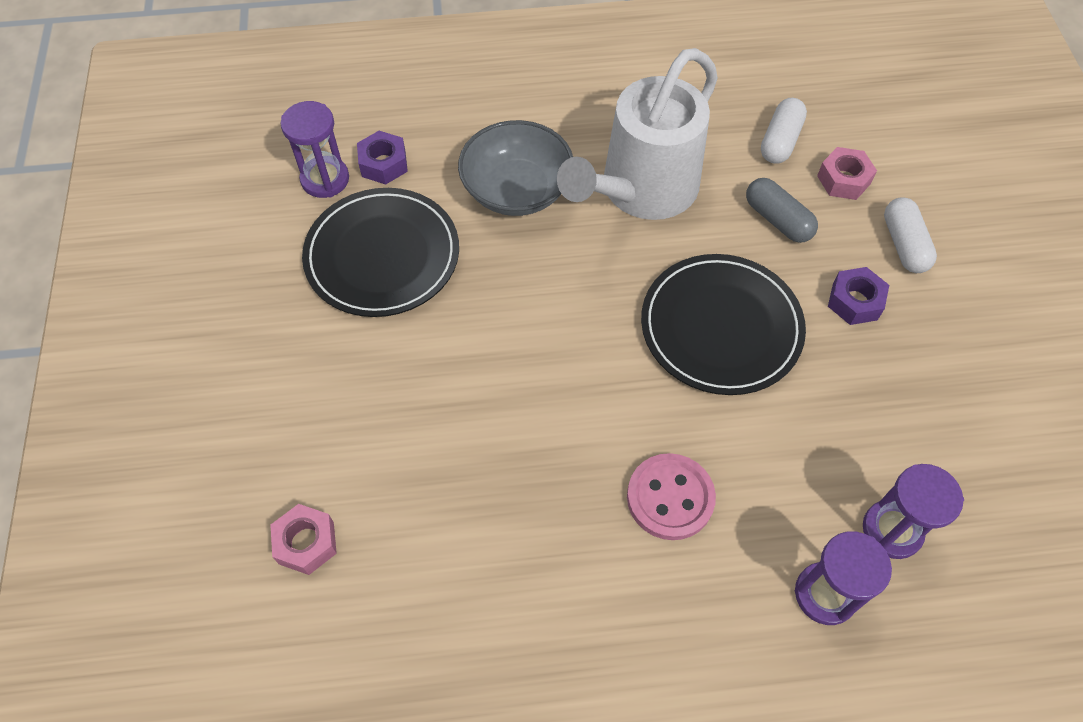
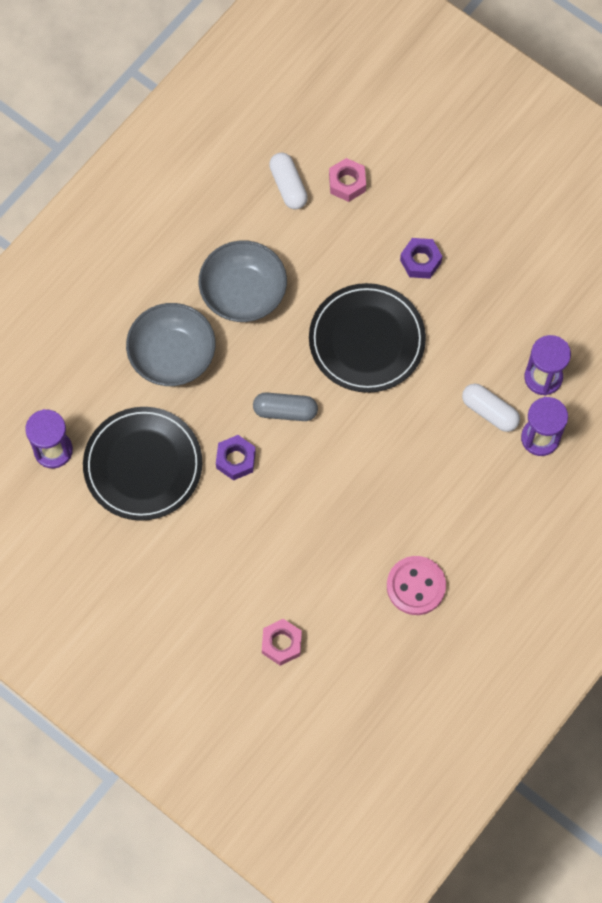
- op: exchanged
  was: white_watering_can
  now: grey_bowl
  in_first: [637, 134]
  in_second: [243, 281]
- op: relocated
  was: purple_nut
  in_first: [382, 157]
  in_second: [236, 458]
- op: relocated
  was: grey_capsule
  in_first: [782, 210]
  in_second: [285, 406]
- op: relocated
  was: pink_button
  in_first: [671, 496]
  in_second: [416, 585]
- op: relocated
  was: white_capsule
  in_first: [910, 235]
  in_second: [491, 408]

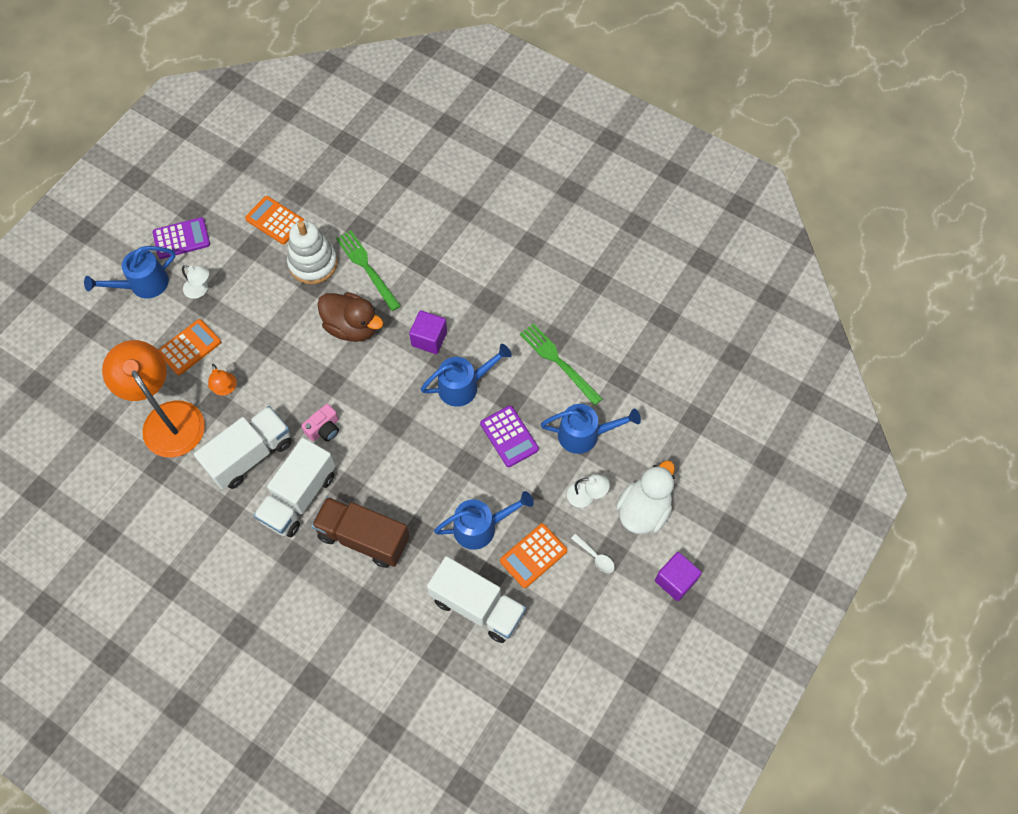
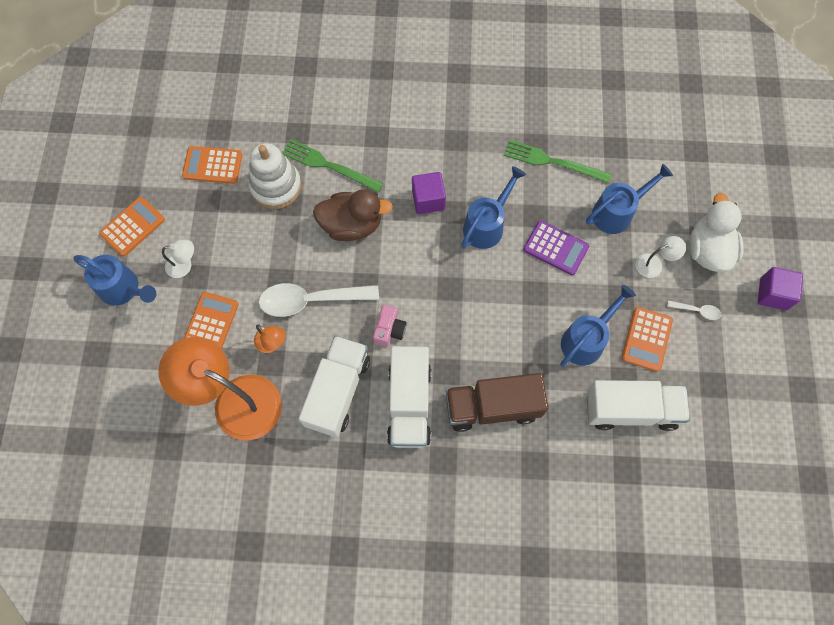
- op: spun
  was: blue_watering_can
  in_first: [129, 272]
  in_second: [114, 280]
  clockwise: -90
- op: colour
  was: purple_calculator
  now: orange_calculator
  in_first: [181, 238]
  in_second: [132, 226]
- op: appeared
  now: white_spoon
  in_second: [319, 300]

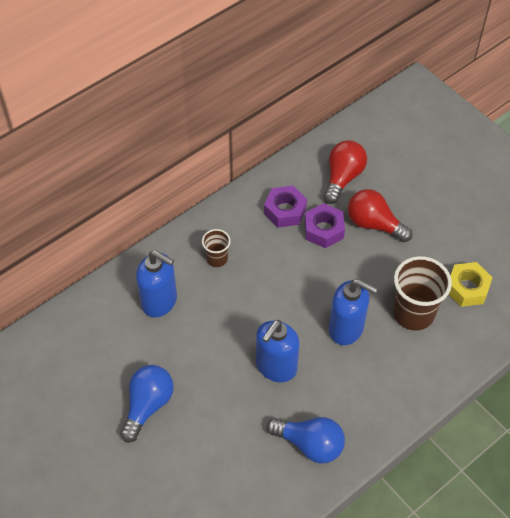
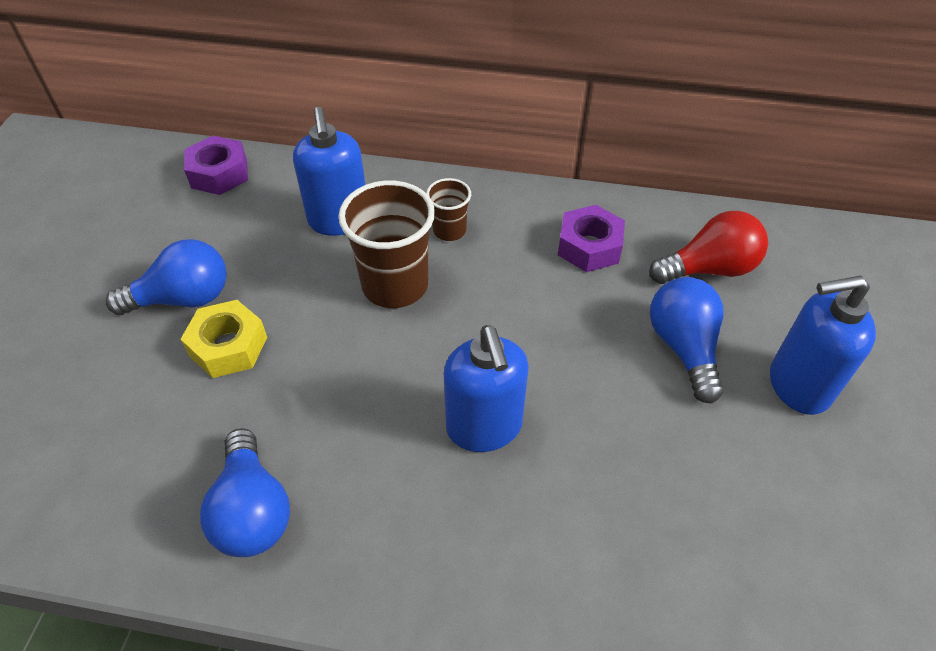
- op: relocated
  was: yellow_nut
  in_first: [471, 284]
  in_second: [224, 339]
- op: relocated
  was: purple_nut
  in_first: [324, 225]
  in_second: [216, 165]
- op: relocated
  was: brown_cup
  in_first: [422, 293]
  in_second: [386, 244]
- op: colour
  was: red_light_bulb
  now: blue_light_bulb
  in_first: [380, 215]
  in_second: [687, 340]
- op: relocated
  was: blue_soap_dispenser
  in_first: [278, 351]
  in_second: [823, 345]

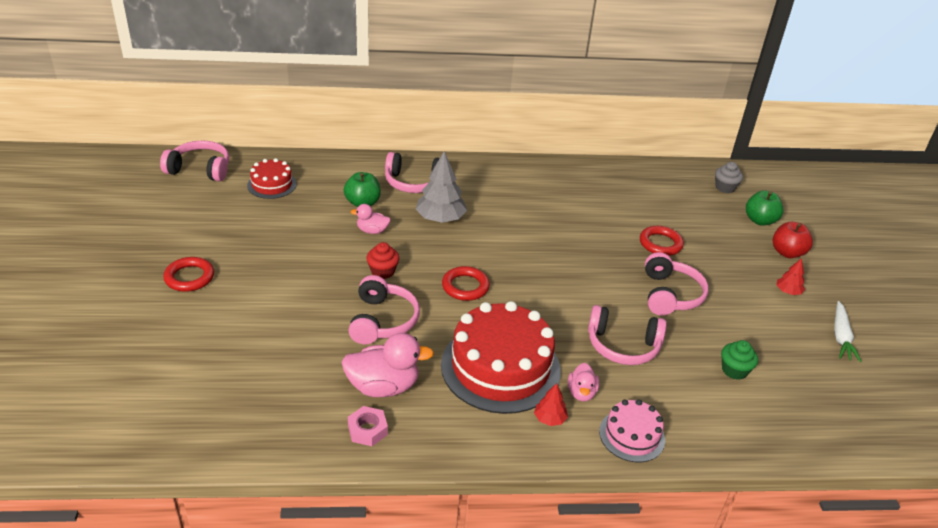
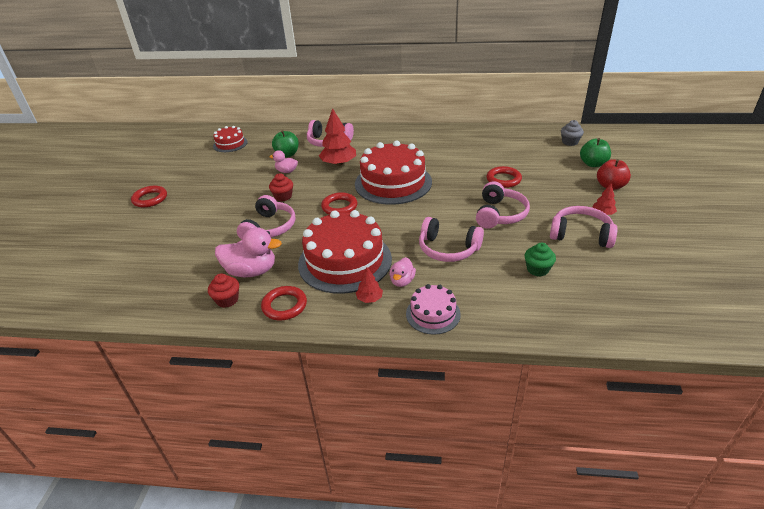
- op: exchanged
  was: pink_nut
  now: red_cupcake
  in_first: [368, 426]
  in_second: [223, 290]
- op: appeared
  now: red_ring
  in_second: [284, 303]
- op: colour
  was: grey_tree
  now: red_tree
  in_first: [441, 187]
  in_second: [337, 137]
- op: appeared
  now: red_cake
  in_second: [393, 173]
- op: relocated
  was: pink_headphones
  in_first: [194, 160]
  in_second: [583, 227]
- op: missing
  was: white_carrot
  in_first: [848, 331]

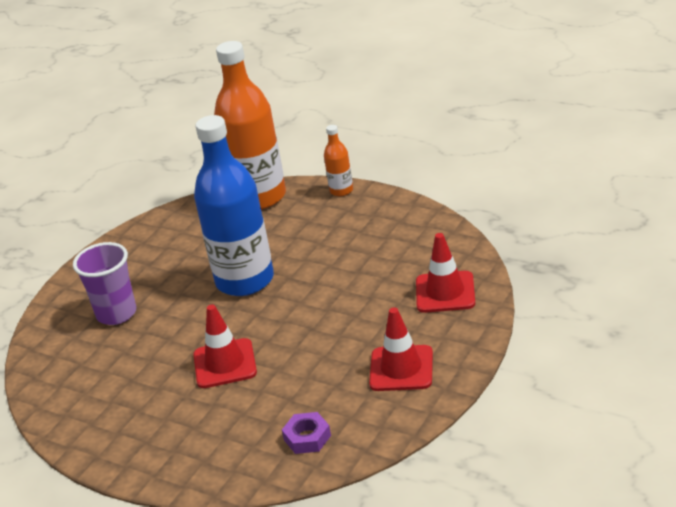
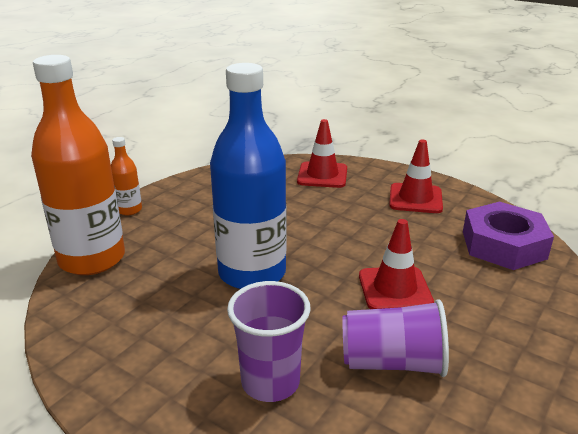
- op: appeared
  now: purple_cup
  in_second: [396, 338]
- op: size
  was: purple_nut
  in_first: [306, 433]
  in_second: [508, 236]
  ratio: 2.01

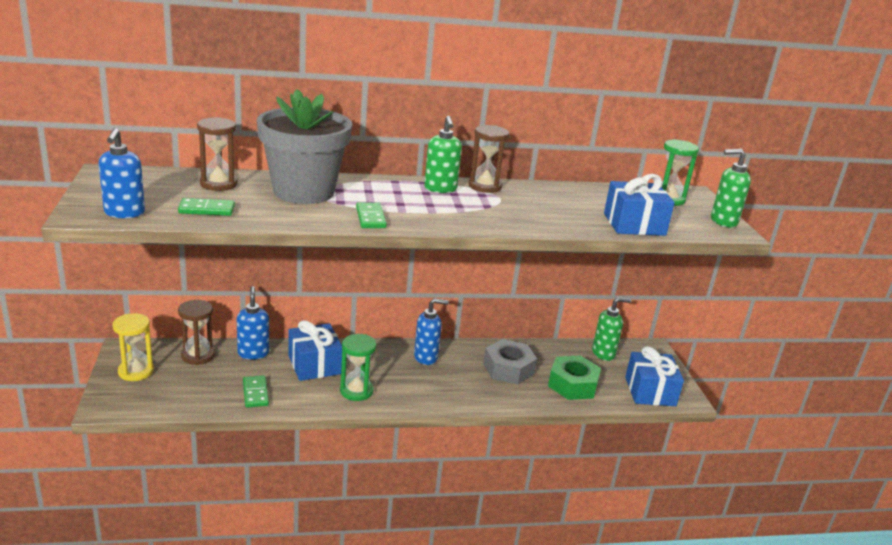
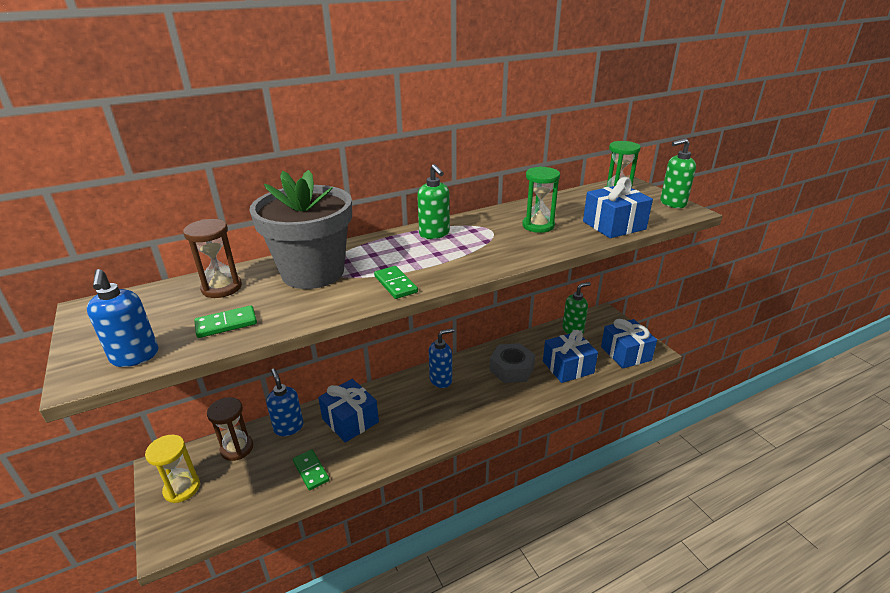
- op: relocated
  was: green_hourglass
  in_first: [358, 367]
  in_second: [541, 199]
- op: exchanged
  was: green_nut
  now: blue_gift
  in_first: [574, 377]
  in_second: [570, 356]
- op: missing
  was: brown_hourglass
  in_first: [489, 159]

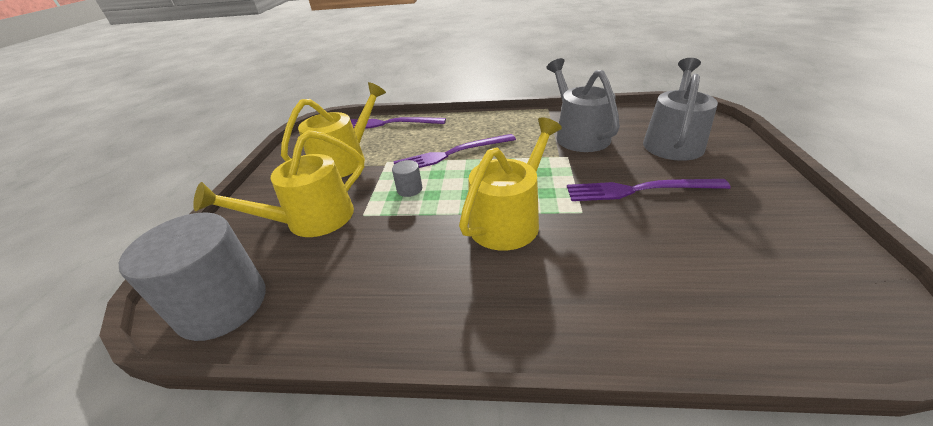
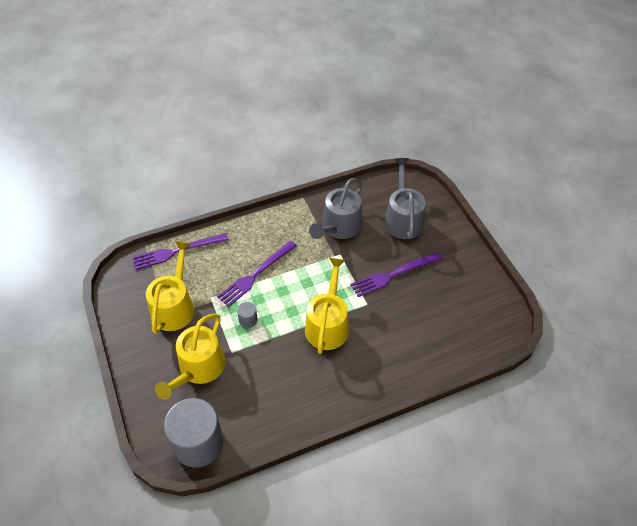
- op: spun
  was: grey_watering_can
  in_first: [583, 105]
  in_second: [335, 208]
  clockwise: -105

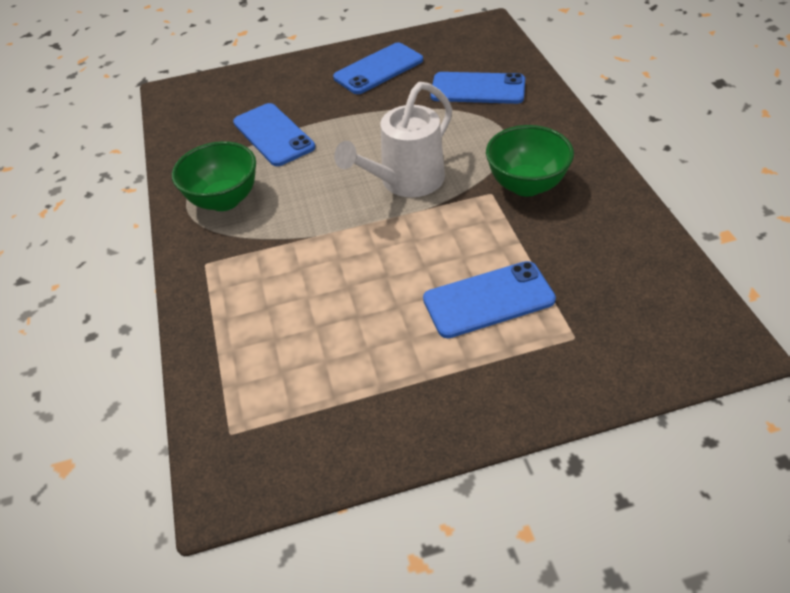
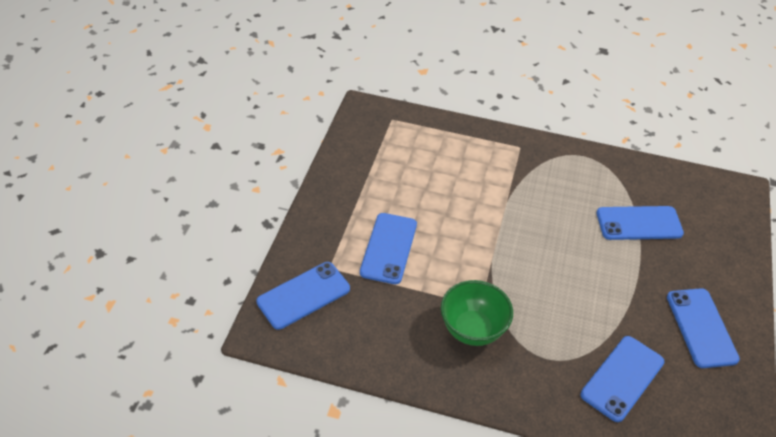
- op: appeared
  now: blue_phone
  in_second: [303, 296]
- op: missing
  was: green_bowl
  in_first: [214, 176]
- op: missing
  was: white_watering_can
  in_first: [393, 139]

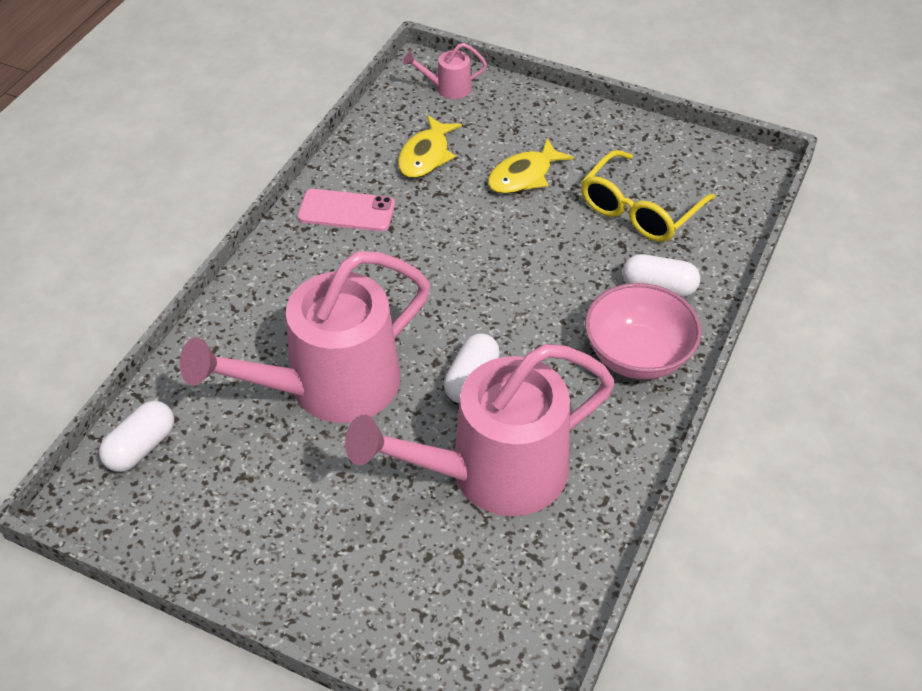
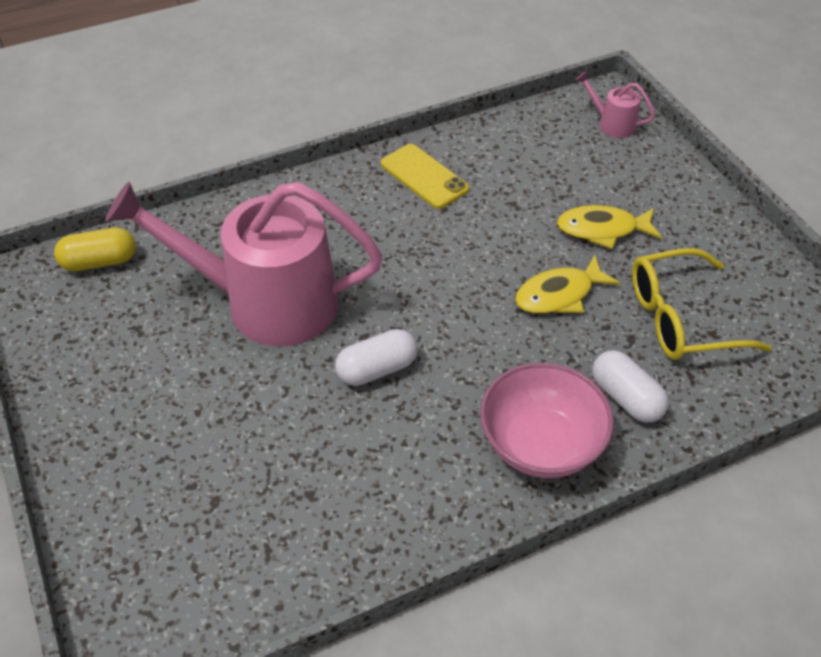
- op: colour
  was: white_capsule
  now: yellow_capsule
  in_first: [136, 436]
  in_second: [95, 249]
- op: colour
  was: pink_phone
  now: yellow_phone
  in_first: [346, 210]
  in_second: [425, 176]
- op: relocated
  was: yellow_fish
  in_first: [430, 146]
  in_second: [567, 284]
- op: missing
  was: pink_watering_can
  in_first: [480, 430]

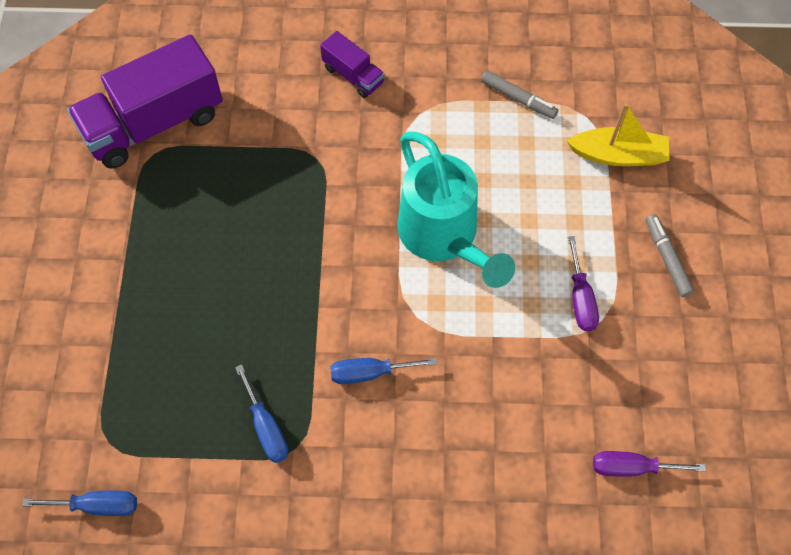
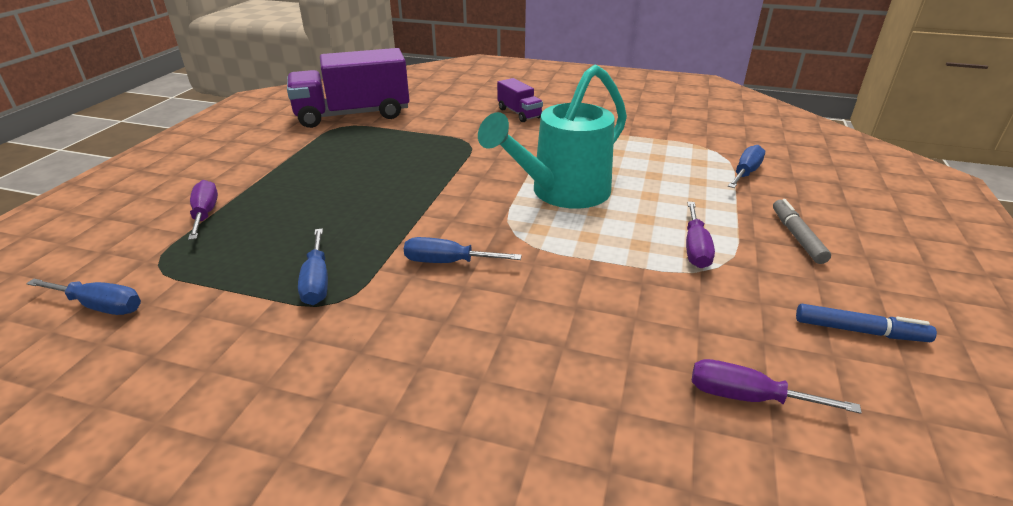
- op: appeared
  now: purple_screwdriver
  in_second: [203, 210]
- op: spun
  was: turquoise_watering_can
  in_first: [456, 210]
  in_second: [552, 137]
  clockwise: 60
- op: exchanged
  was: yellow_boat
  now: blue_screwdriver
  in_first: [618, 134]
  in_second: [746, 166]
- op: appeared
  now: blue_marker
  in_second: [866, 323]
- op: missing
  was: grey_marker
  in_first: [519, 94]

